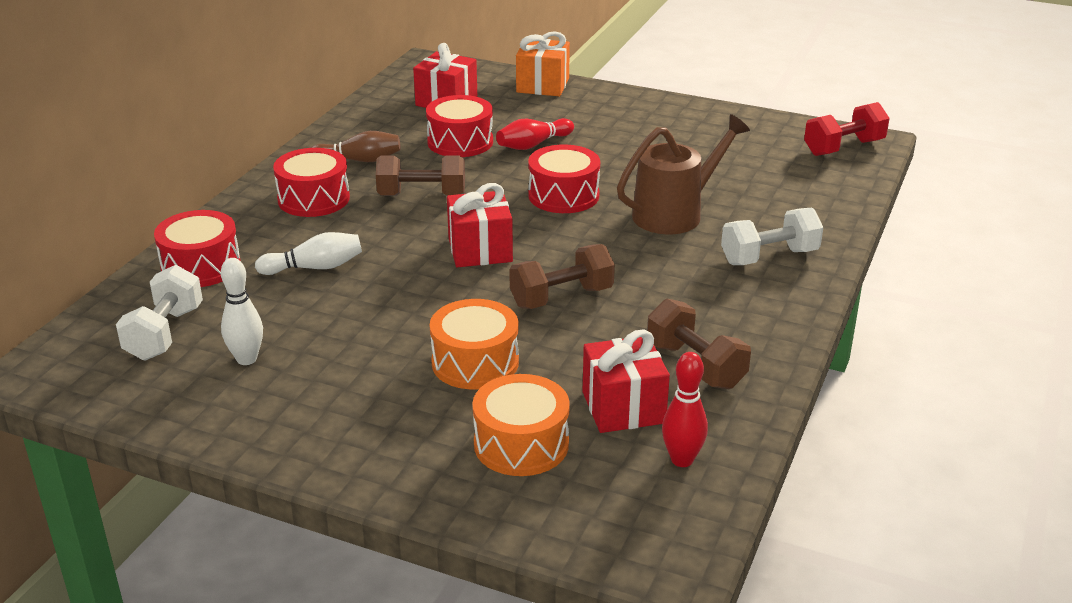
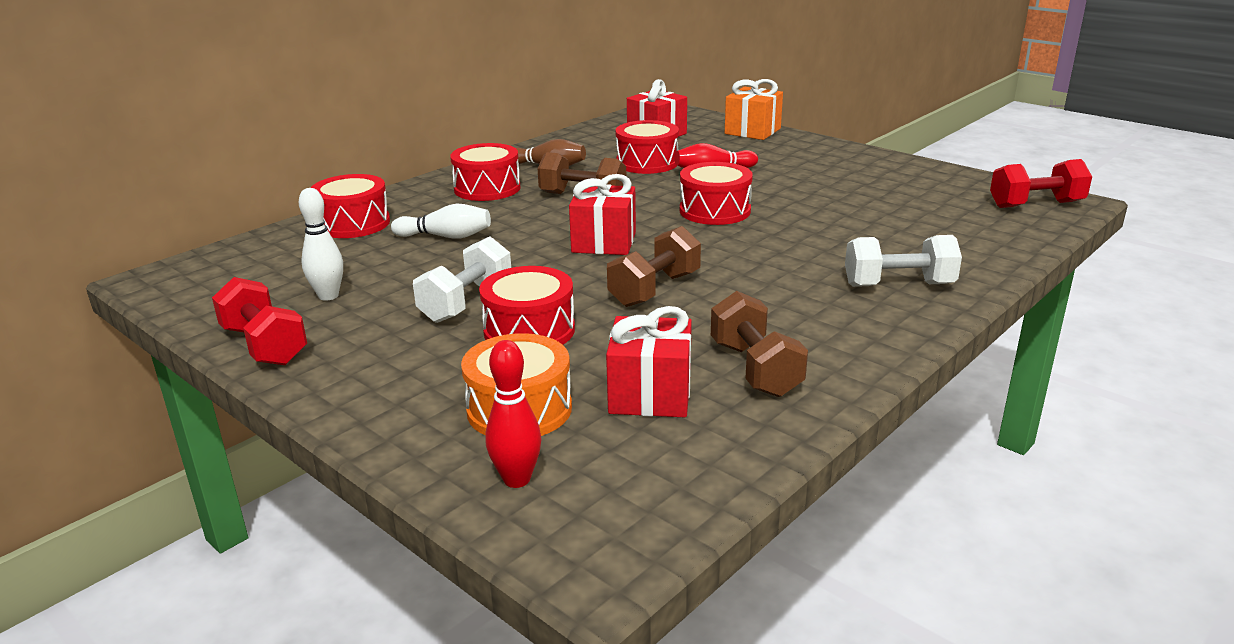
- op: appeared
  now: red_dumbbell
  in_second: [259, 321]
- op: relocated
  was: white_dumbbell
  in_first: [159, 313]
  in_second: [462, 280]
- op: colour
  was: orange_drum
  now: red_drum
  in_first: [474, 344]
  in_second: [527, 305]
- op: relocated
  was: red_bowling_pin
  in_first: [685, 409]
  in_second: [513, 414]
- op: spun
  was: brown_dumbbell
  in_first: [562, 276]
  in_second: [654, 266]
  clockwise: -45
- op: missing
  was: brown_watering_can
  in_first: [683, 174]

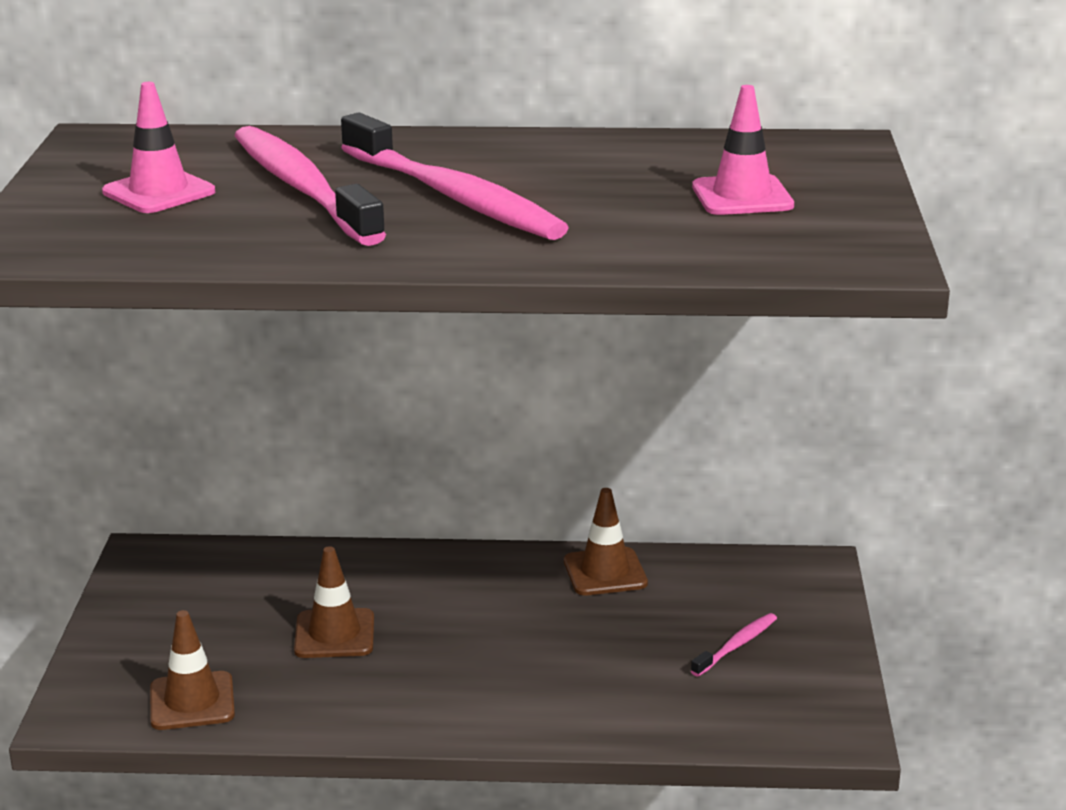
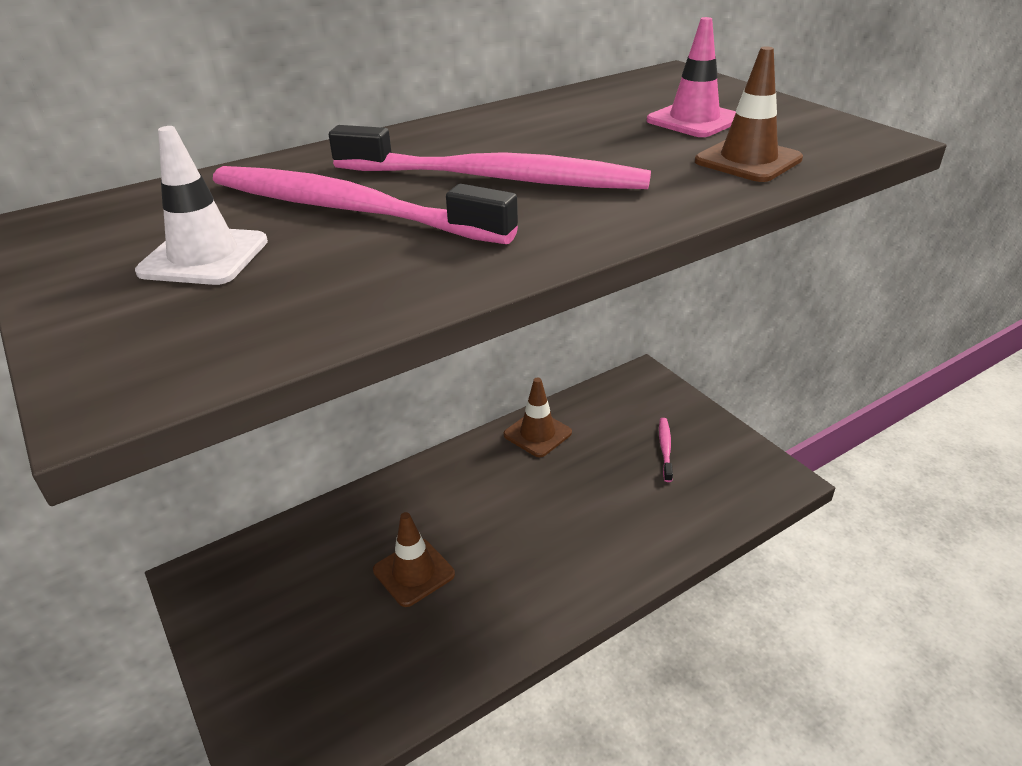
- op: colour
  was: pink_traffic_cone
  now: white_traffic_cone
  in_first: [158, 147]
  in_second: [201, 205]
- op: relocated
  was: brown_traffic_cone
  in_first: [192, 670]
  in_second: [749, 114]

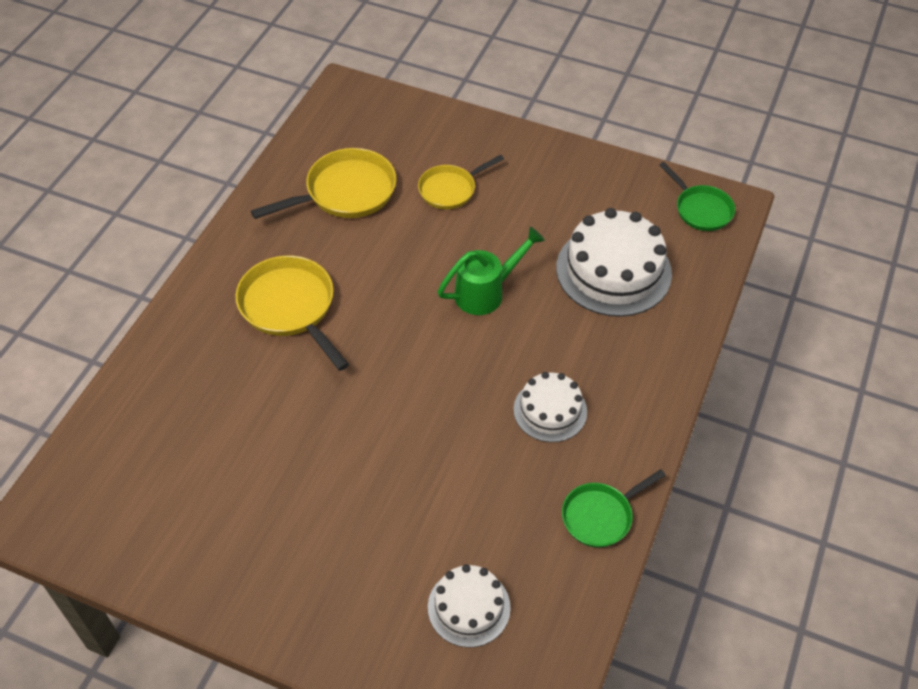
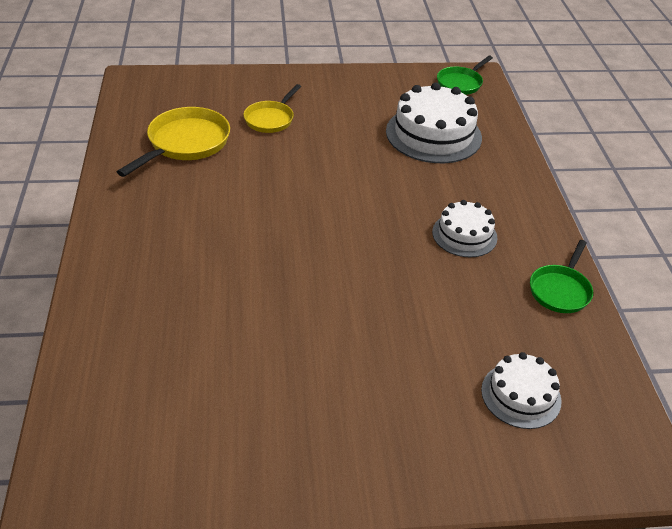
- op: spun
  was: green_pan
  in_first: [697, 196]
  in_second: [465, 75]
  clockwise: 105
- op: missing
  was: yellow_pan
  in_first: [292, 313]
- op: missing
  was: green_watering_can
  in_first: [491, 271]

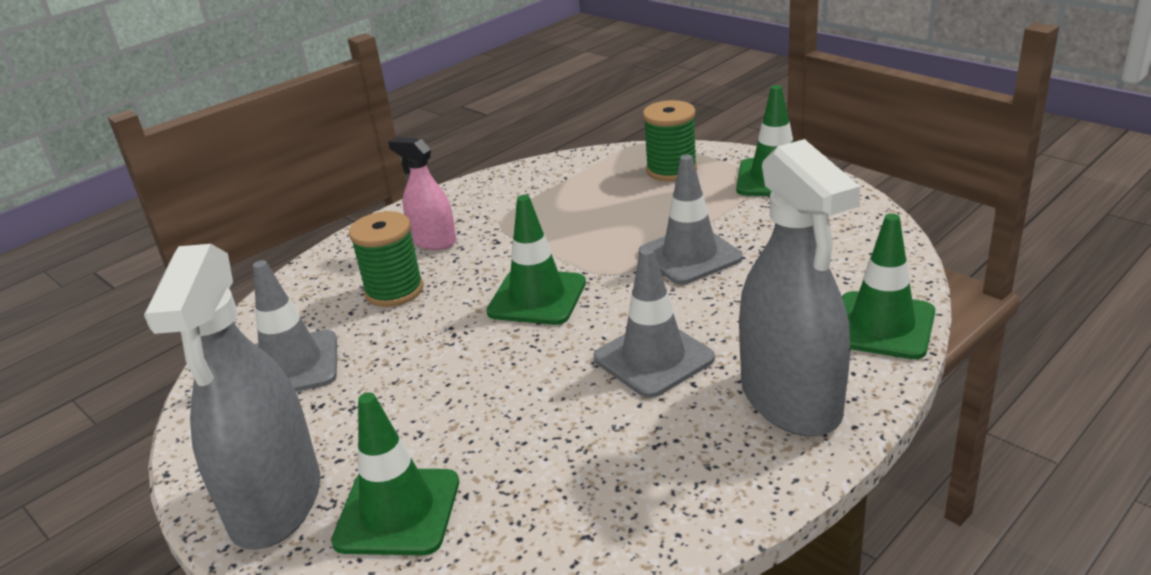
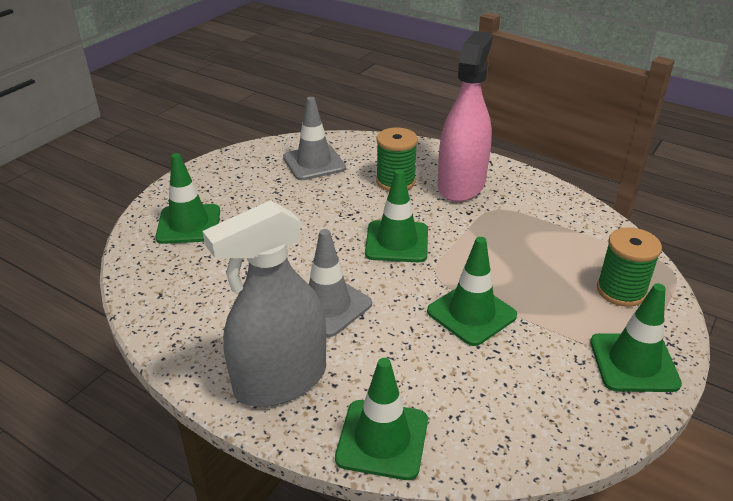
- op: colour
  was: grey_traffic_cone
  now: green_traffic_cone
  in_first: [691, 219]
  in_second: [472, 291]
- op: size
  was: pink_spray_bottle
  in_first: [422, 193]
  in_second: [465, 116]
  ratio: 1.84
- op: missing
  was: grey_spray_bottle
  in_first: [232, 397]

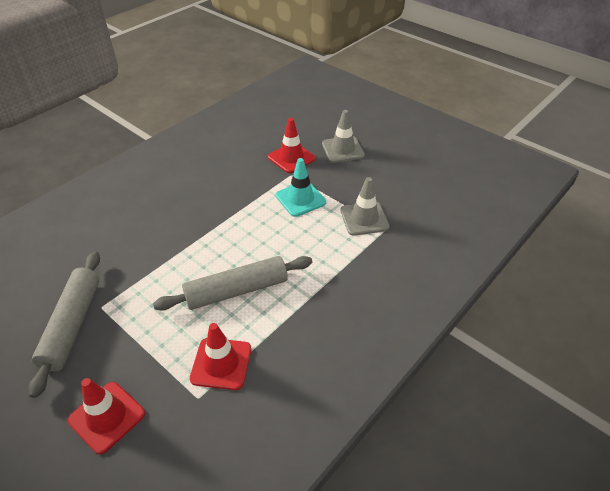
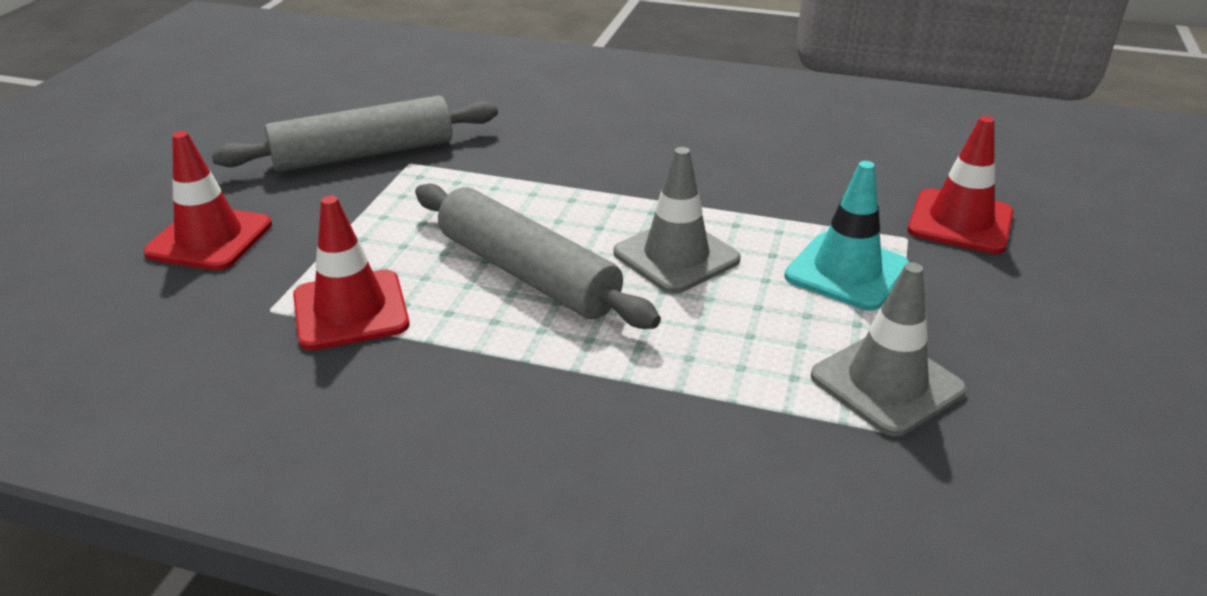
- op: relocated
  was: grey_traffic_cone
  in_first: [343, 136]
  in_second: [677, 220]

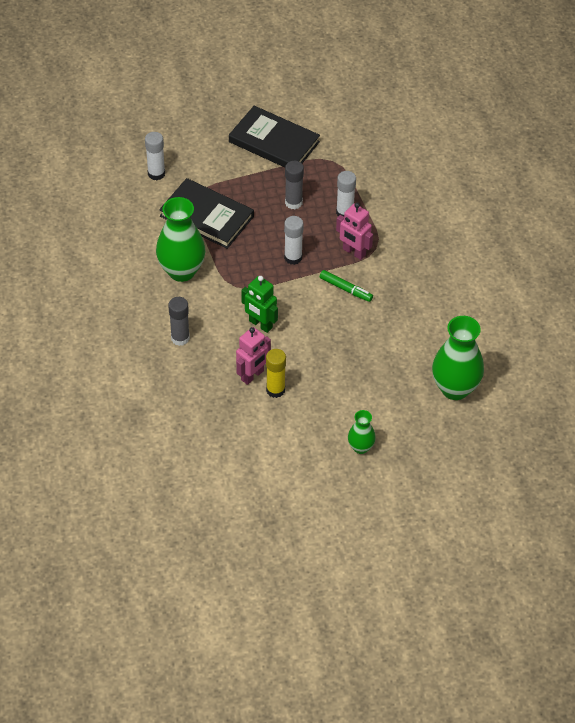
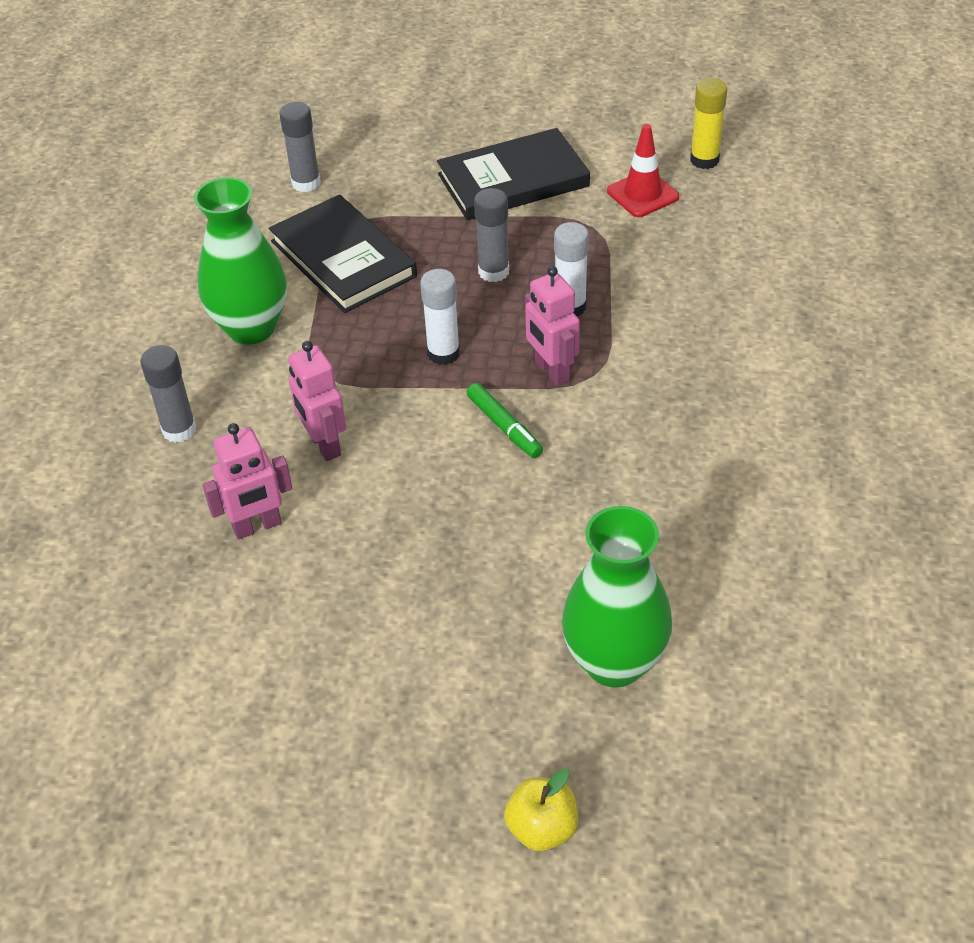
- op: colour
  was: white_glue_stick
  now: grey_glue_stick
  in_first: [155, 156]
  in_second: [300, 147]
- op: colour
  was: green_robot
  now: pink_robot
  in_first: [259, 304]
  in_second: [317, 401]
- op: spun
  was: black_book
  in_first: [274, 136]
  in_second: [513, 174]
  clockwise: -75
- op: appeared
  now: yellow_apple
  in_second: [541, 810]
- op: appeared
  now: red_traffic_cone
  in_second: [643, 170]
- op: relocated
  was: yellow_glue_stick
  in_first: [276, 373]
  in_second: [708, 123]
- op: missing
  was: green_vase
  in_first: [362, 432]

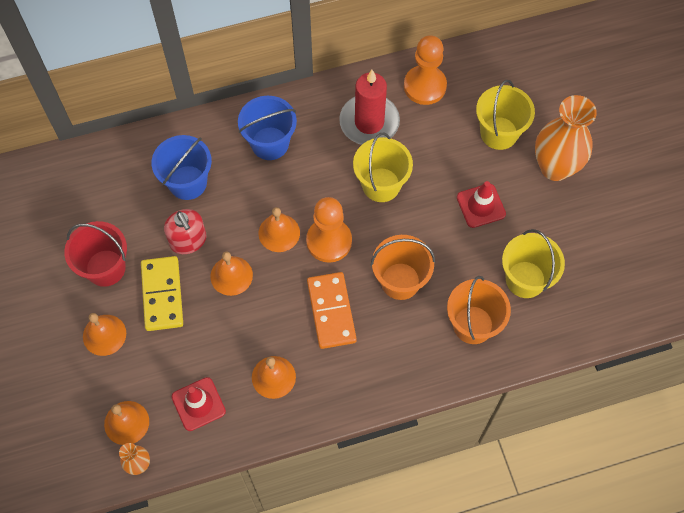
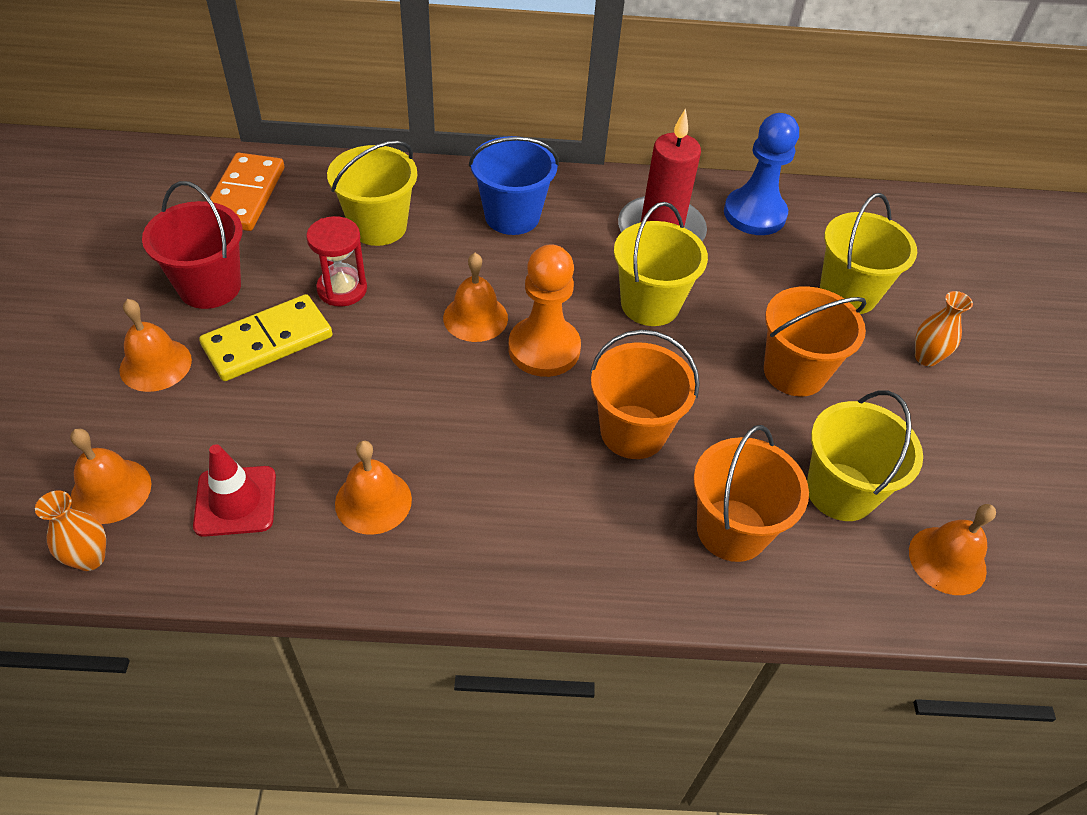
- op: spun
  was: yellow_domino
  in_first: [162, 293]
  in_second: [265, 337]
  clockwise: 45
- op: relocated
  was: orange_domino
  in_first: [332, 310]
  in_second: [247, 192]
- op: exchanged
  was: red_soap_dispenser
  now: red_hourglass
  in_first: [185, 231]
  in_second: [336, 261]
- op: colour
  was: blue_bucket
  now: yellow_bucket
  in_first: [182, 167]
  in_second: [372, 193]
- op: colour
  was: orange_pawn
  now: blue_pawn
  in_first: [425, 70]
  in_second: [761, 174]
- op: exchanged
  was: red_traffic_cone
  now: orange_bucket
  in_first: [481, 204]
  in_second: [815, 341]
- op: relocated
  was: orange_bell
  in_first: [231, 274]
  in_second: [952, 549]
- op: size
  was: orange_vase
  in_first: [566, 138]
  in_second: [944, 328]
  ratio: 0.47

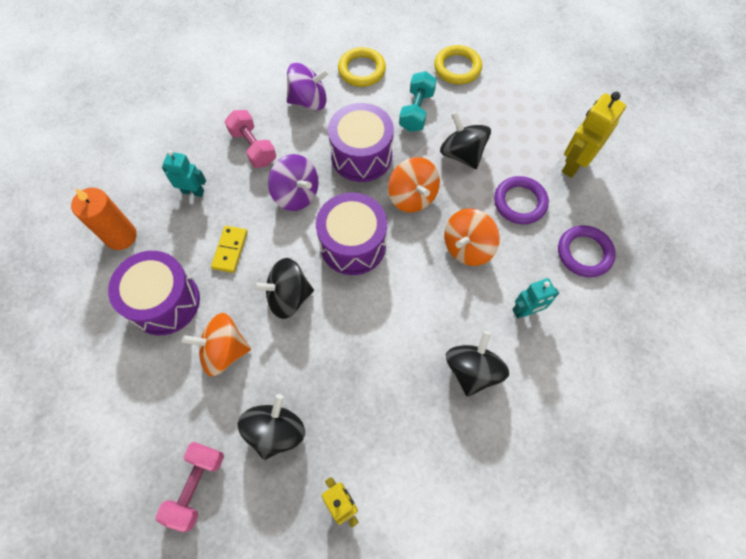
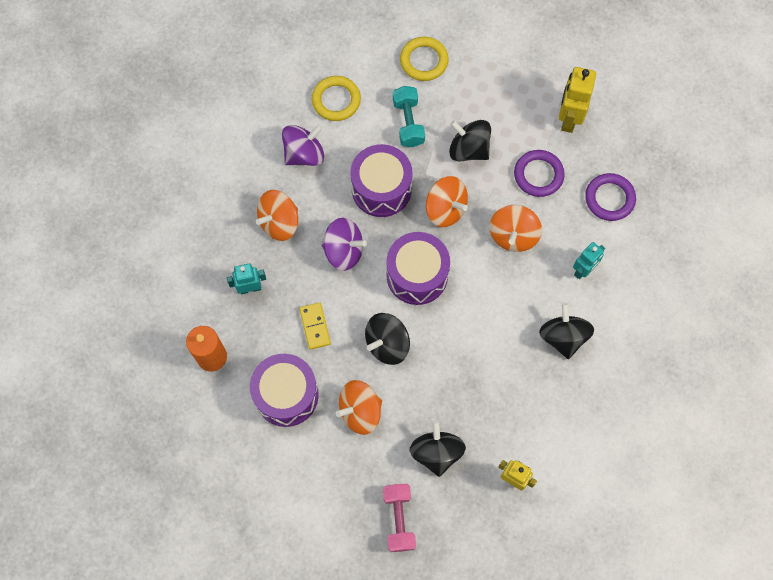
- op: exchanged
  was: pink_dumbbell
  now: orange_spinning_top
  in_first: [250, 139]
  in_second: [277, 215]

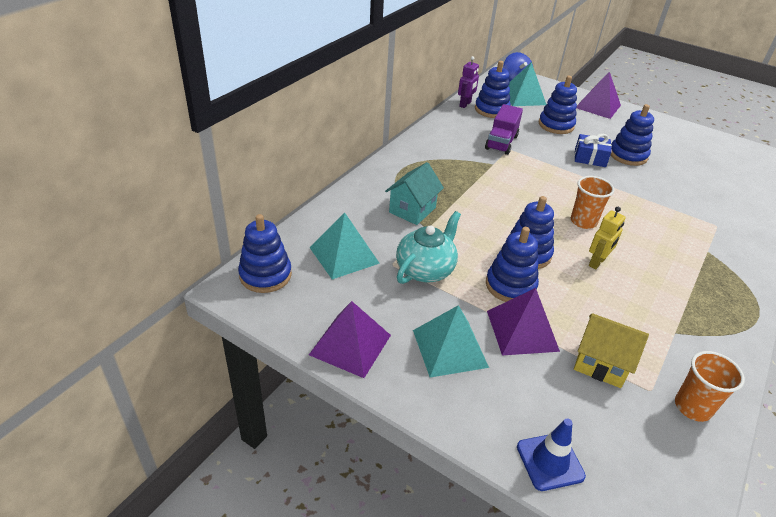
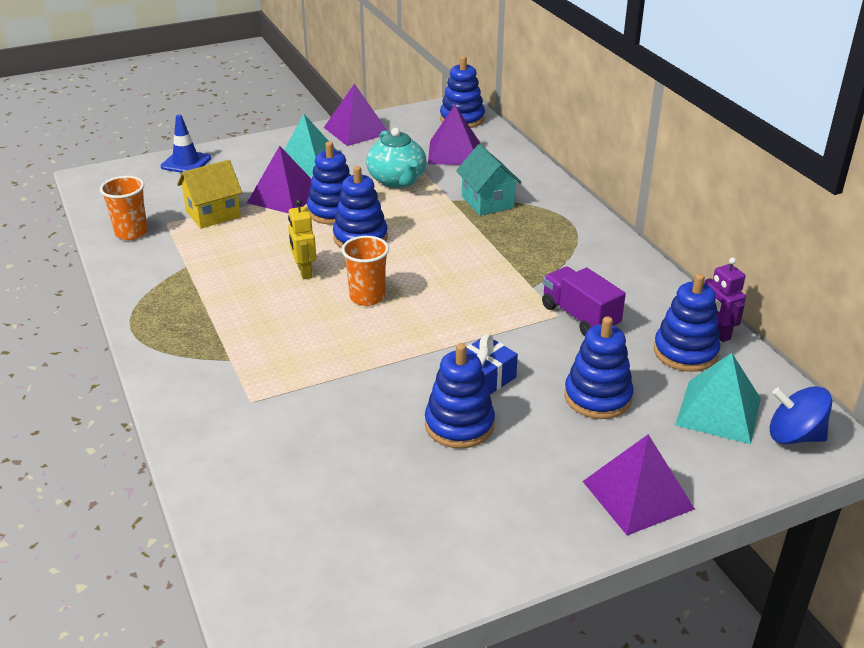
- op: colour
  was: turquoise_pyramid
  now: purple_pyramid
  in_first: [344, 246]
  in_second: [454, 135]

